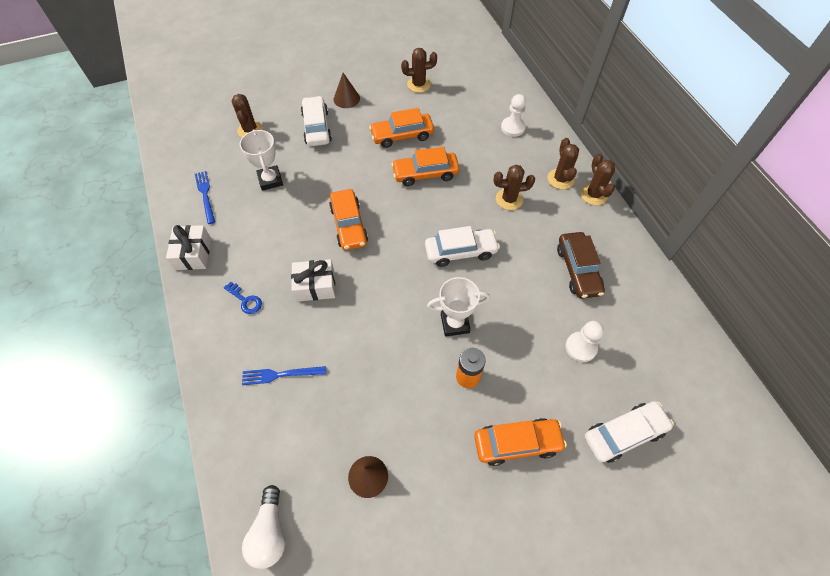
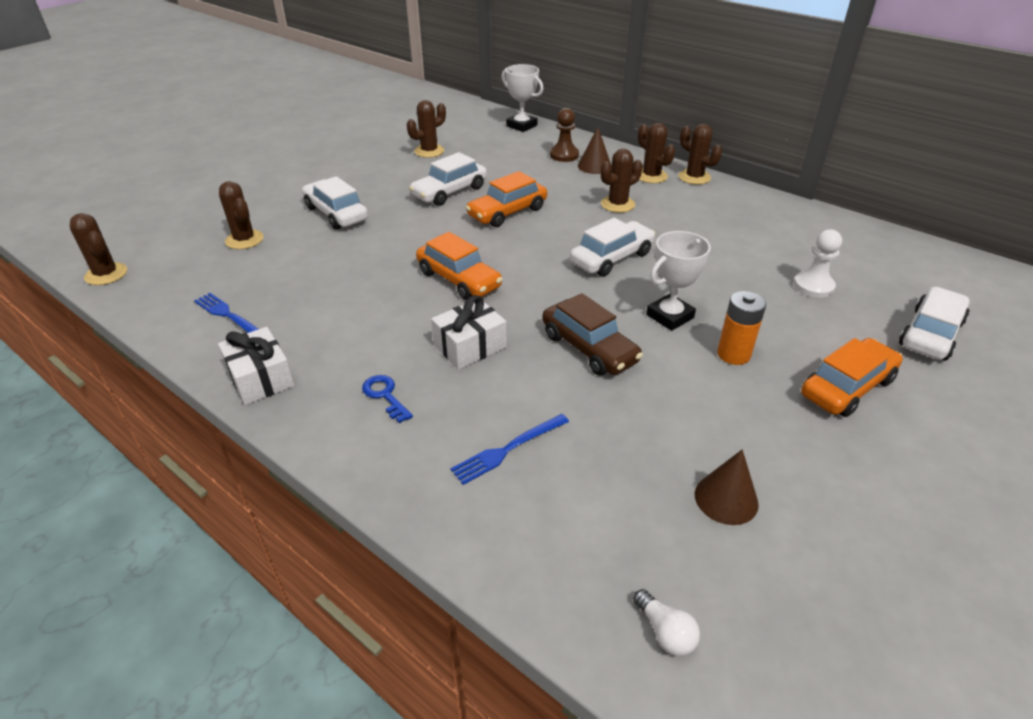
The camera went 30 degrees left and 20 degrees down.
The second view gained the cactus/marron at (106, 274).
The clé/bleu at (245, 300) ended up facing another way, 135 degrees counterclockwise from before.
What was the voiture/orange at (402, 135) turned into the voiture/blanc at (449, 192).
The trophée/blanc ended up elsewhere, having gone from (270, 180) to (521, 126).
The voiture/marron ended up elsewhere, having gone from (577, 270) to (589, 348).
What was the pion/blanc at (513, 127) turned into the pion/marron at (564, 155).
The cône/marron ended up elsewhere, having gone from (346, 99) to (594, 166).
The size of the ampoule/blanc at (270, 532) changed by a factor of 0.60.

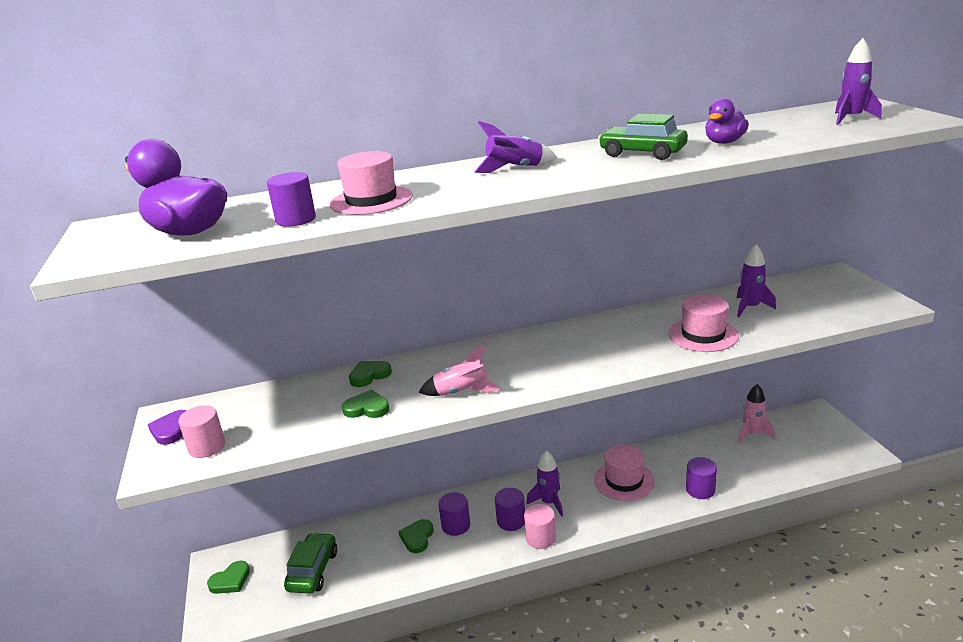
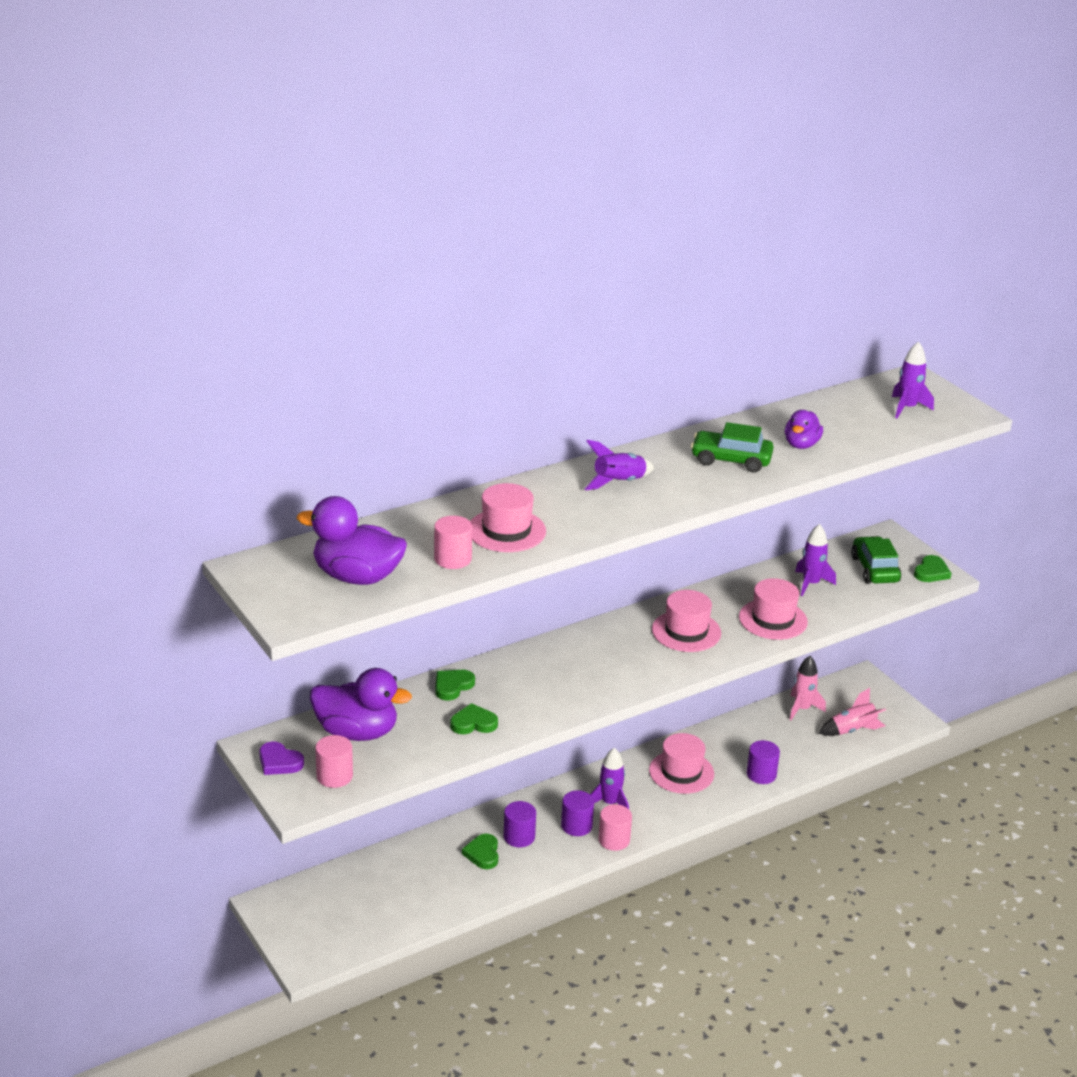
The camera went 20 degrees left and 5 degrees up.
The cœur/violet at (171, 430) ended up facing another way, 45 degrees counterclockwise from before.
The second view gained the canard/violet at (357, 732).
What was the cylindre/violet at (296, 219) turned into the cylindre/rose at (452, 559).
The second view gained the chapeau/rose at (686, 631).
The fusée/rose ended up elsewhere, having gone from (461, 392) to (852, 730).
The voiture/vert ended up elsewhere, having gone from (313, 571) to (874, 569).
The cœur/vert ended up elsewhere, having gone from (230, 580) to (931, 572).

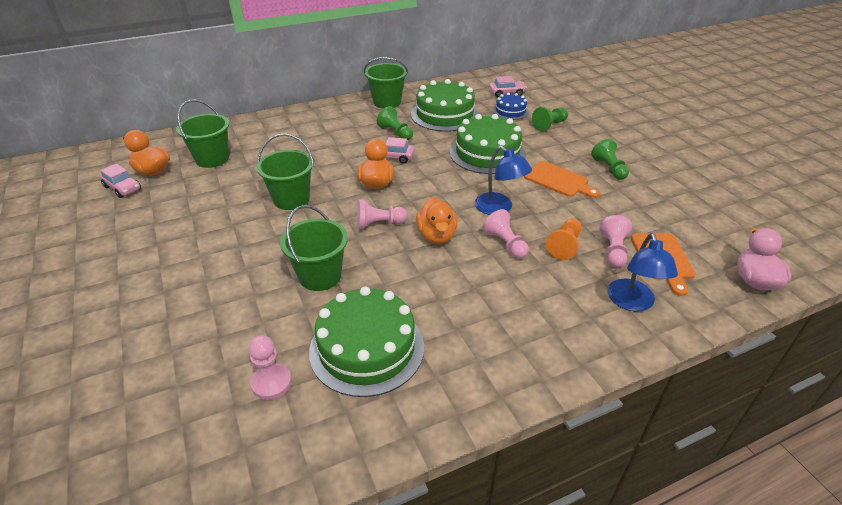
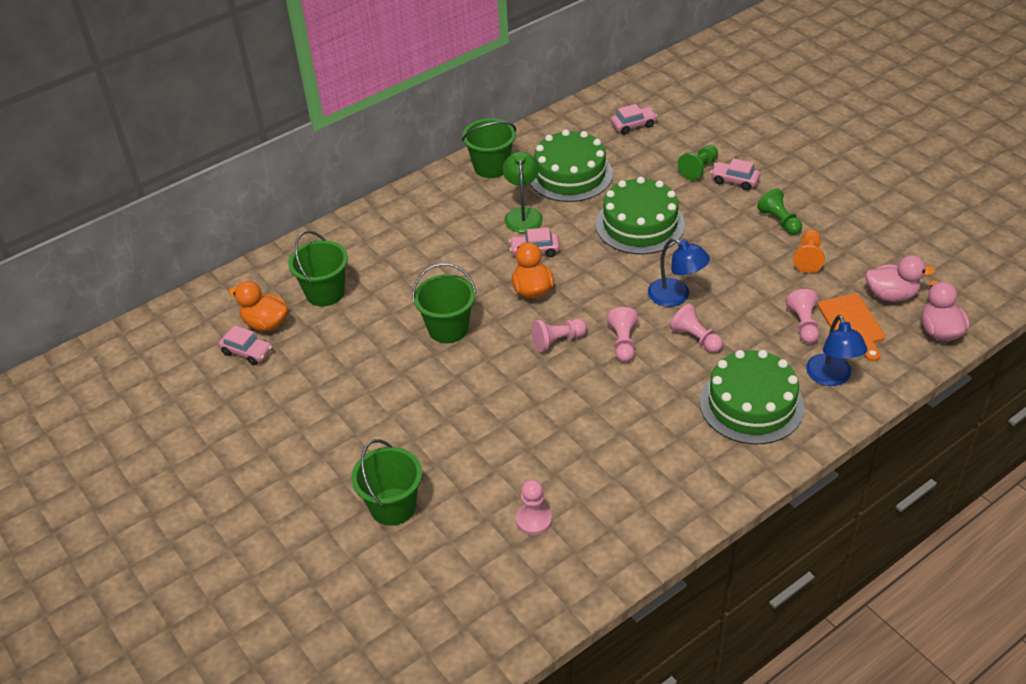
The camera went 10 degrees left and 5 degrees up.
The seau/vert ended up elsewhere, having gone from (320, 276) to (393, 506).
Where the pion/vert stood at (395, 133), the lampe/vert came to stand at (523, 214).
Where the canard/orange stood at (436, 236), the pion/rose came to stand at (623, 342).
The gâteau/vert ended up elsewhere, having gone from (367, 348) to (751, 404).
The second view gained the voiture/rose at (734, 180).
The pion/orange ended up elsewhere, having gone from (564, 246) to (808, 258).
The second view gained the canard/rose at (891, 295).
The second view lost the gâteau/bleu at (510, 111).
The second view lost the planche à découper/orange at (559, 180).

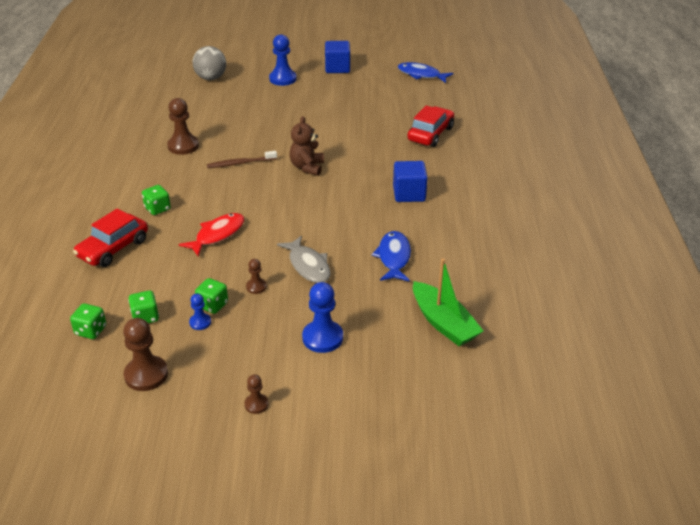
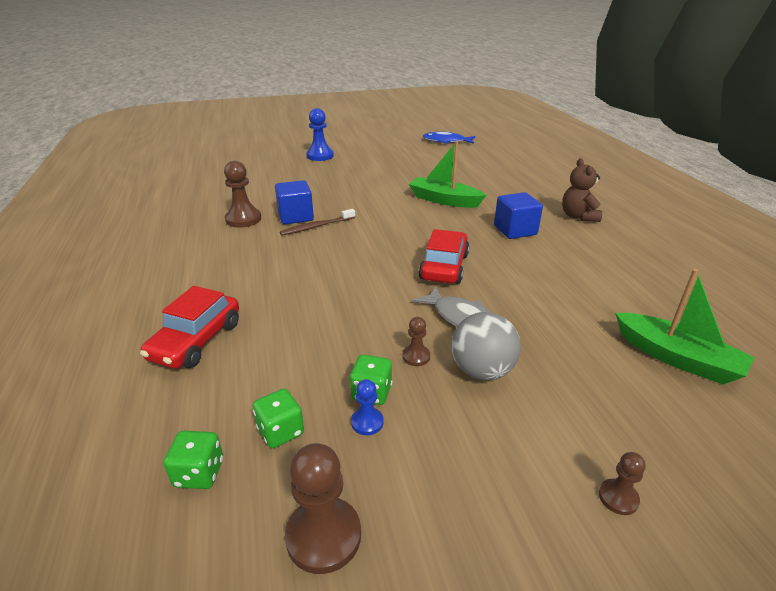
The camera went 15 degrees left and 5 degrees down.
The cube/bleu ended up elsewhere, having gone from (337, 68) to (295, 216).
The second view gained the bateau/vert at (444, 200).
The voiture/rouge ended up elsewhere, having gone from (430, 134) to (444, 267).
The balle/gris ended up elsewhere, having gone from (211, 78) to (482, 371).
The ours en peluche/marron ended up elsewhere, having gone from (307, 167) to (578, 216).
The pion/marron ended up elsewhere, having gone from (256, 404) to (618, 498).
The second view lost the dé/vert at (157, 209).
The second view lost the poisson/rouge at (217, 235).
The second view lost the pion/bleu at (322, 338).
The second view lost the poisson/bleu at (394, 257).

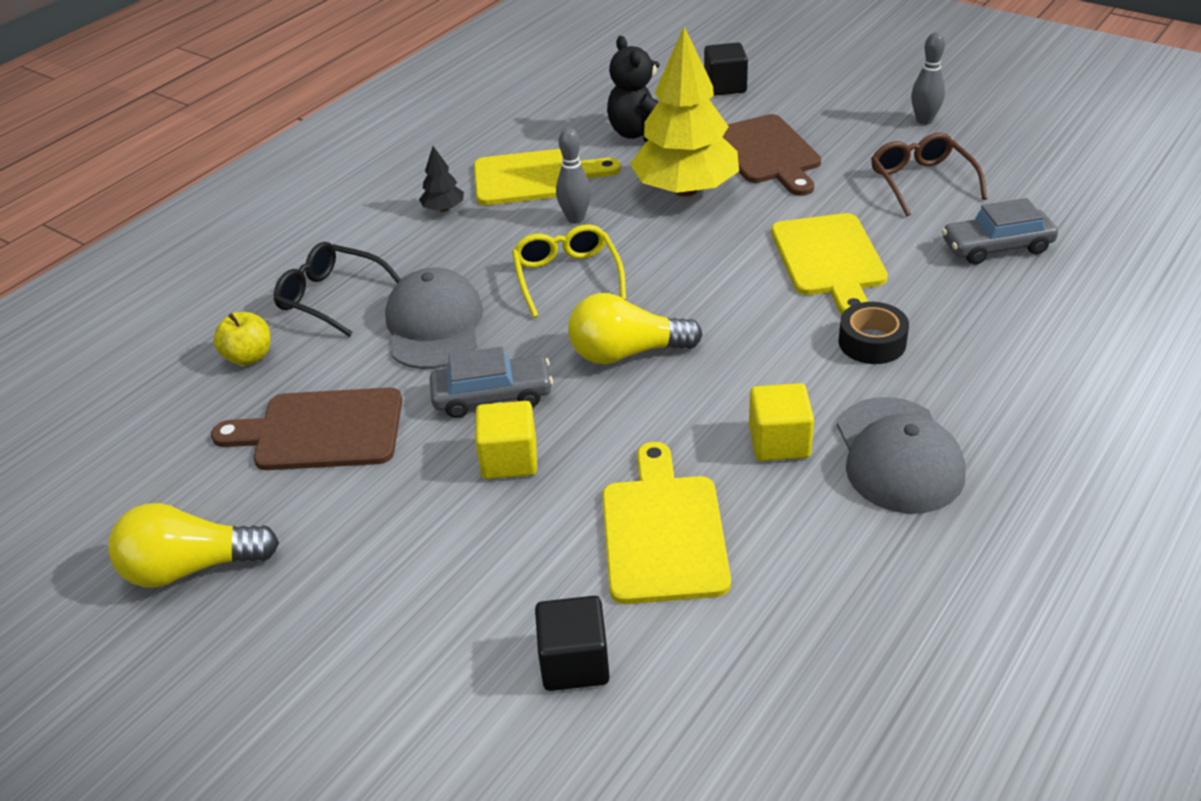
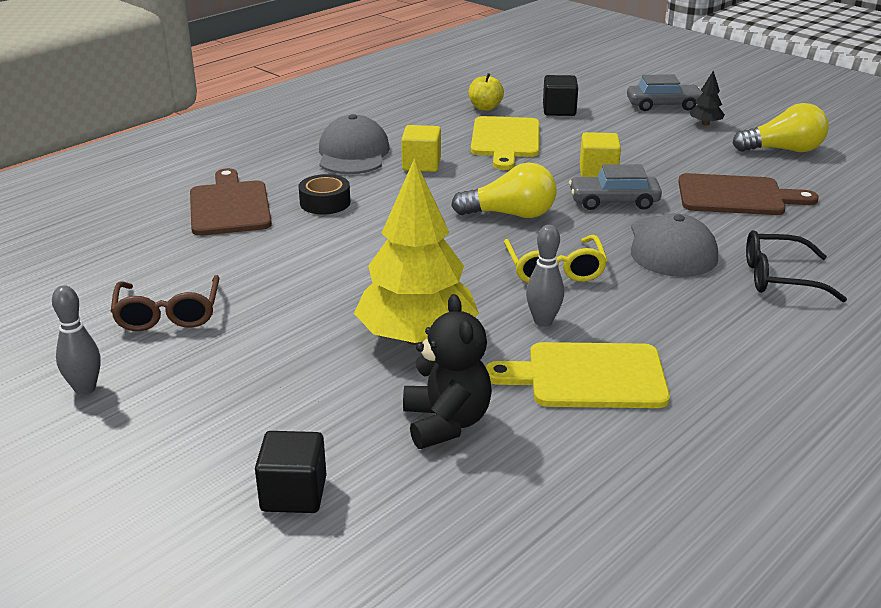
The camera went 175 degrees left and 10 degrees down.
The planche à découper/marron ended up elsewhere, having gone from (766, 153) to (229, 206).
The pomme/jaune ended up elsewhere, having gone from (249, 357) to (485, 107).
The voiture/gris ended up elsewhere, having gone from (996, 247) to (663, 105).
The arbre/noir ended up elsewhere, having gone from (443, 209) to (705, 124).
The lunettes/noir at (331, 297) ended up facing another way, 150 degrees clockwise from before.
The second view lost the planche à découper/jaune at (829, 260).

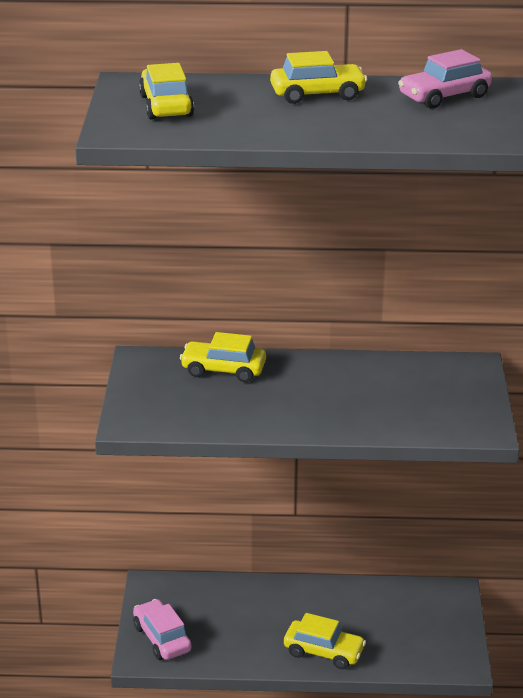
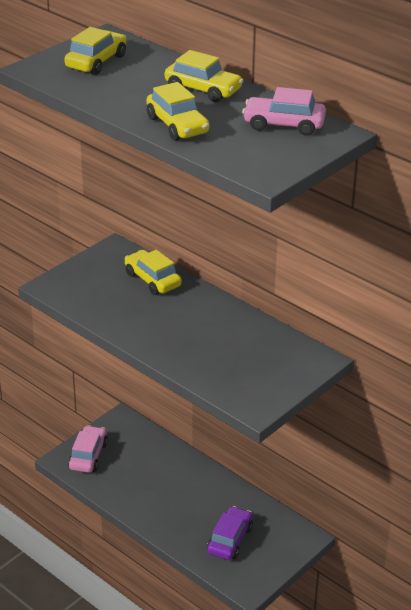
The camera went 40 degrees right and 5 degrees up.
The voiture/jaune ended up elsewhere, having gone from (324, 652) to (177, 125).
The second view gained the voiture/violet at (230, 540).

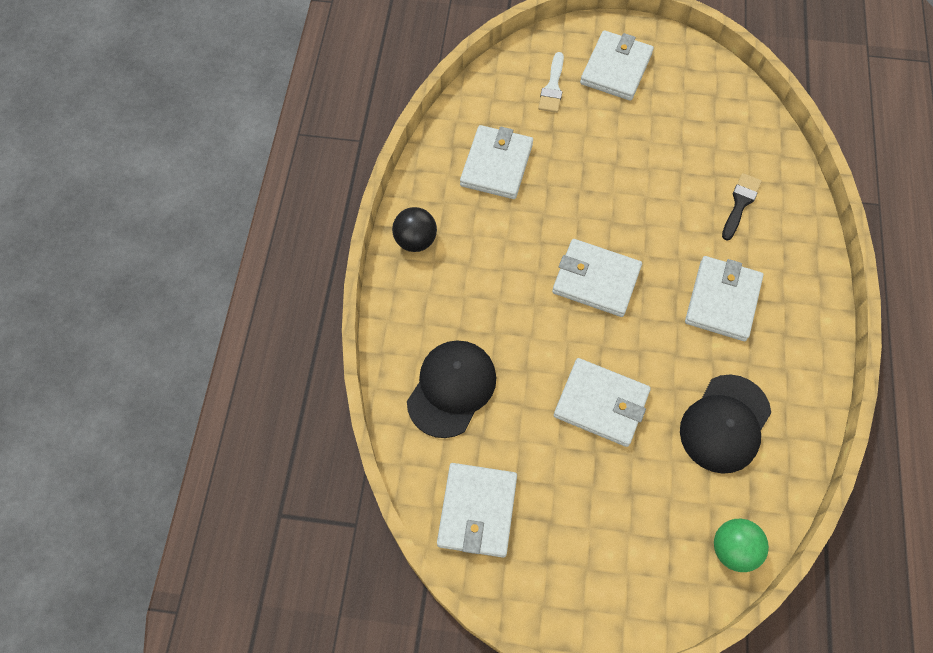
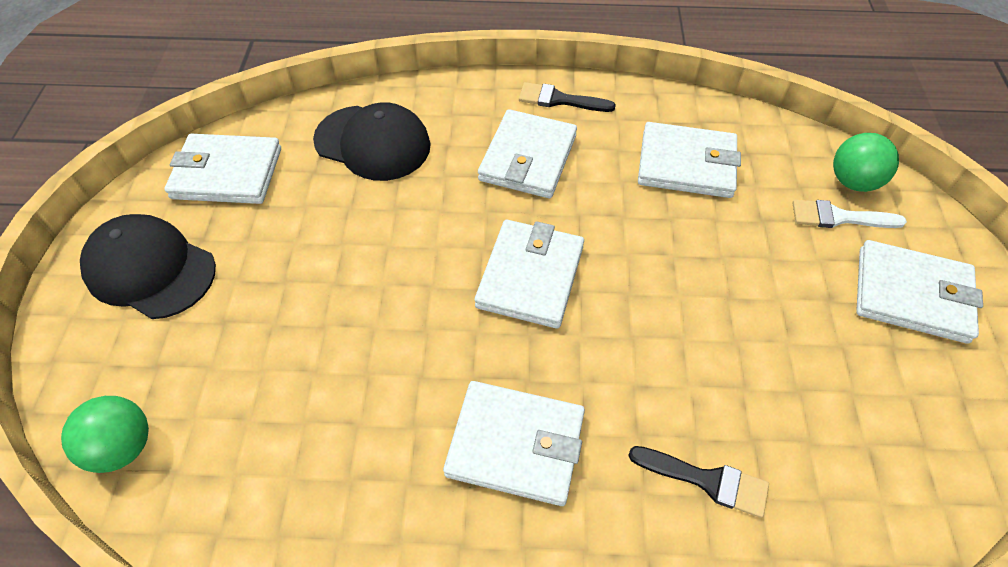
The camera went 85 degrees right and 10 degrees down.
The casquette/noir ended up elsewhere, having gone from (725, 424) to (150, 269).
The portefeuille/blanc ended up elsewhere, having gone from (601, 404) to (528, 158).
Where the balle/noir stood at (415, 240), the pinceau/noir came to stand at (559, 100).
The second view gained the balle/vert at (853, 181).

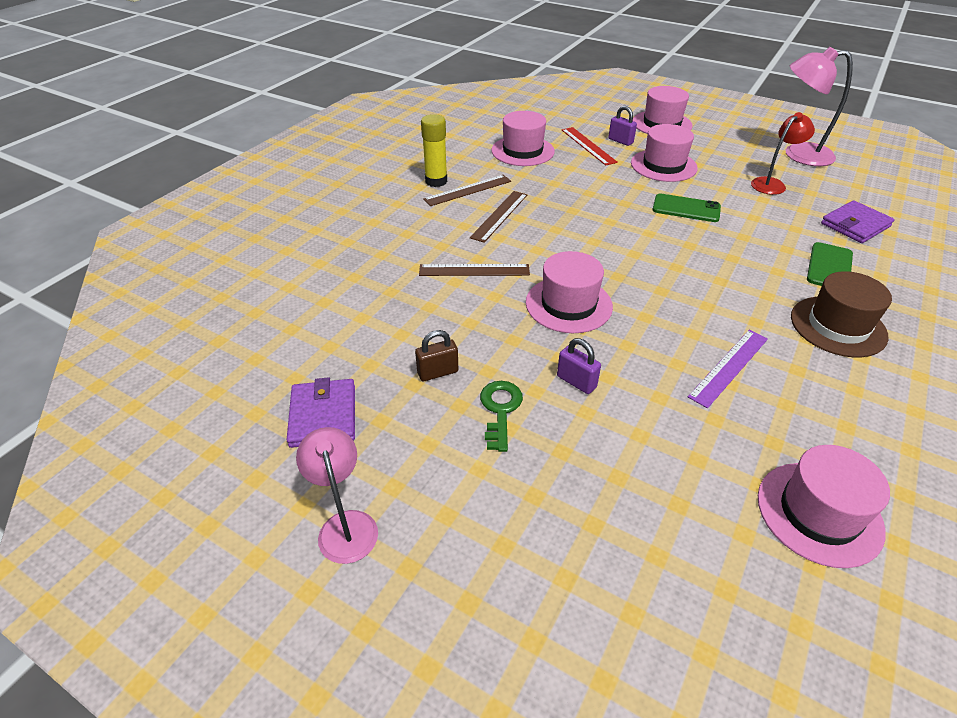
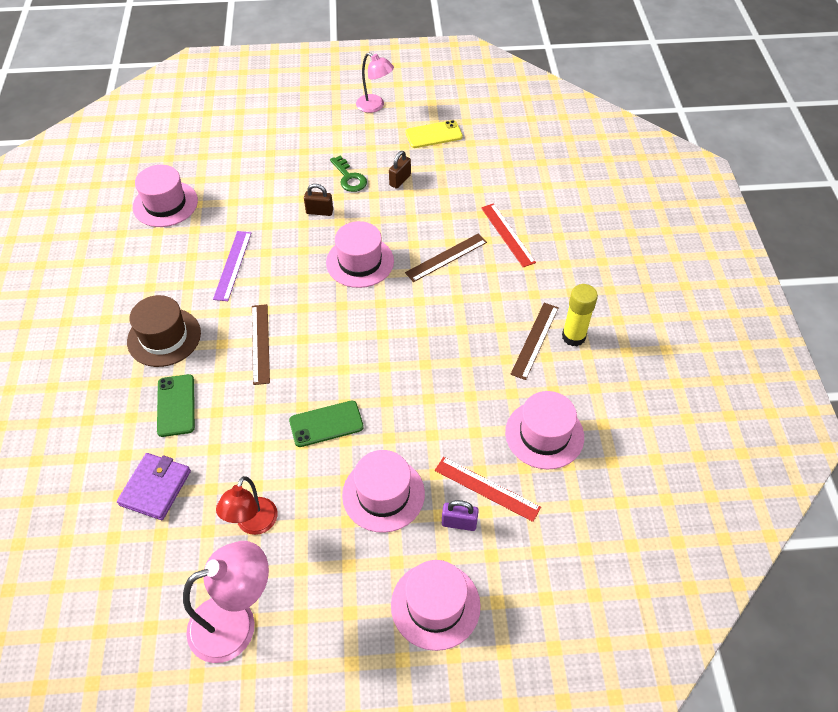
The camera went 145 degrees right and 10 degrees up.
The règle/marron ended up elsewhere, having gone from (500, 216) to (260, 343).
What was the cadenas/violet at (576, 382) turned into the cadenas/marron at (319, 212).
Where the portefeuille/violet stood at (323, 416), the téléphone/jaune came to stand at (433, 135).
The second view gained the règle/rouge at (508, 234).

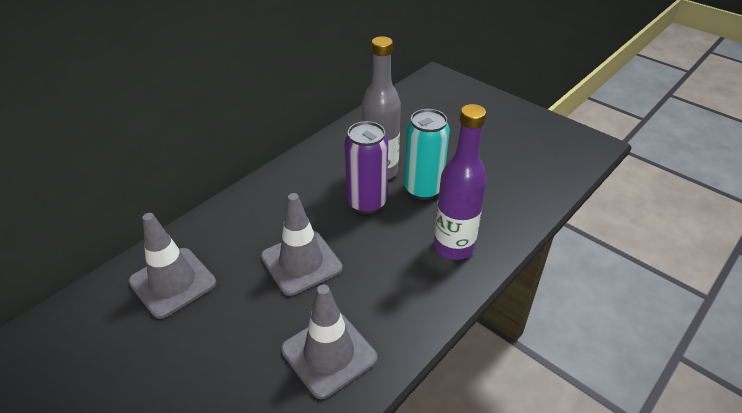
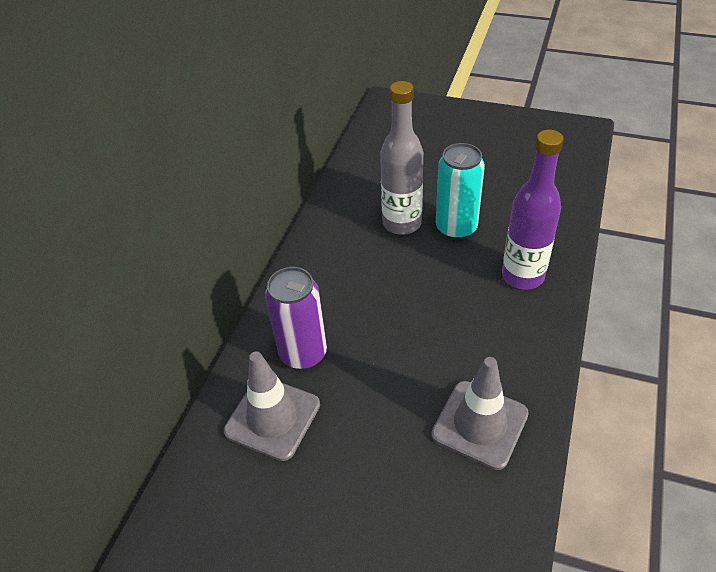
The camera went 20 degrees left and 5 degrees up.
The canette/violet ended up elsewhere, having gone from (366, 203) to (303, 353).
The second view lost the cône de chantier/gris at (301, 262).

